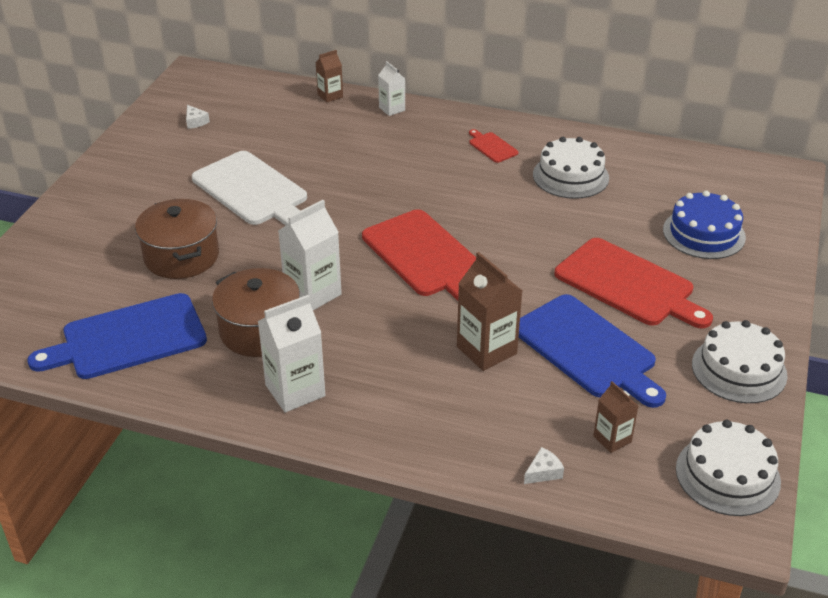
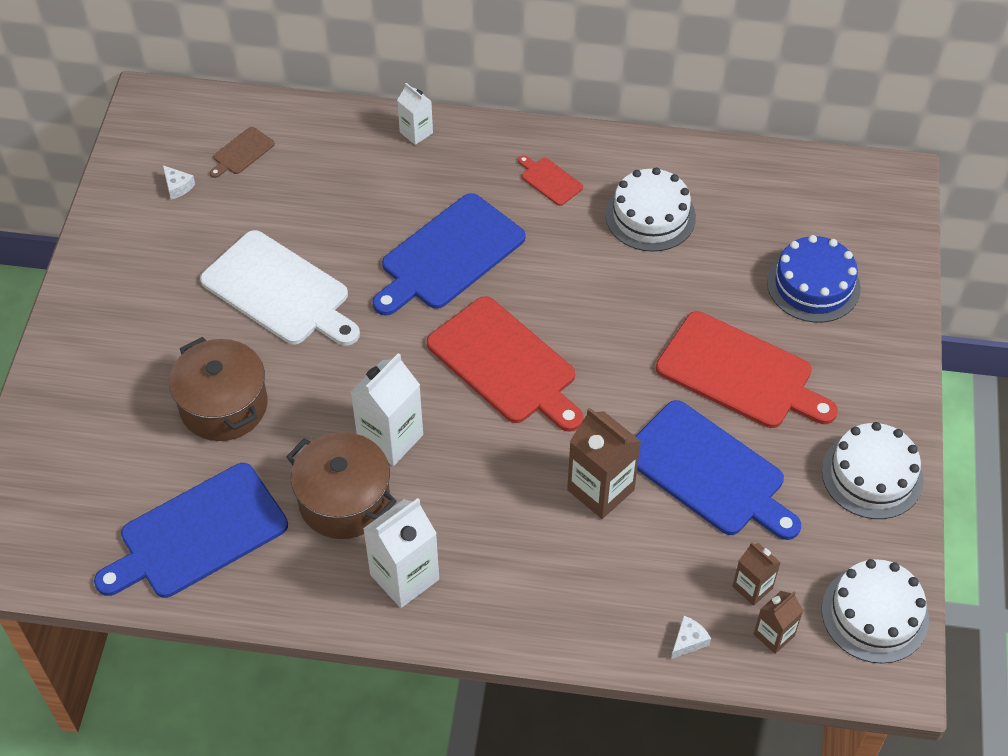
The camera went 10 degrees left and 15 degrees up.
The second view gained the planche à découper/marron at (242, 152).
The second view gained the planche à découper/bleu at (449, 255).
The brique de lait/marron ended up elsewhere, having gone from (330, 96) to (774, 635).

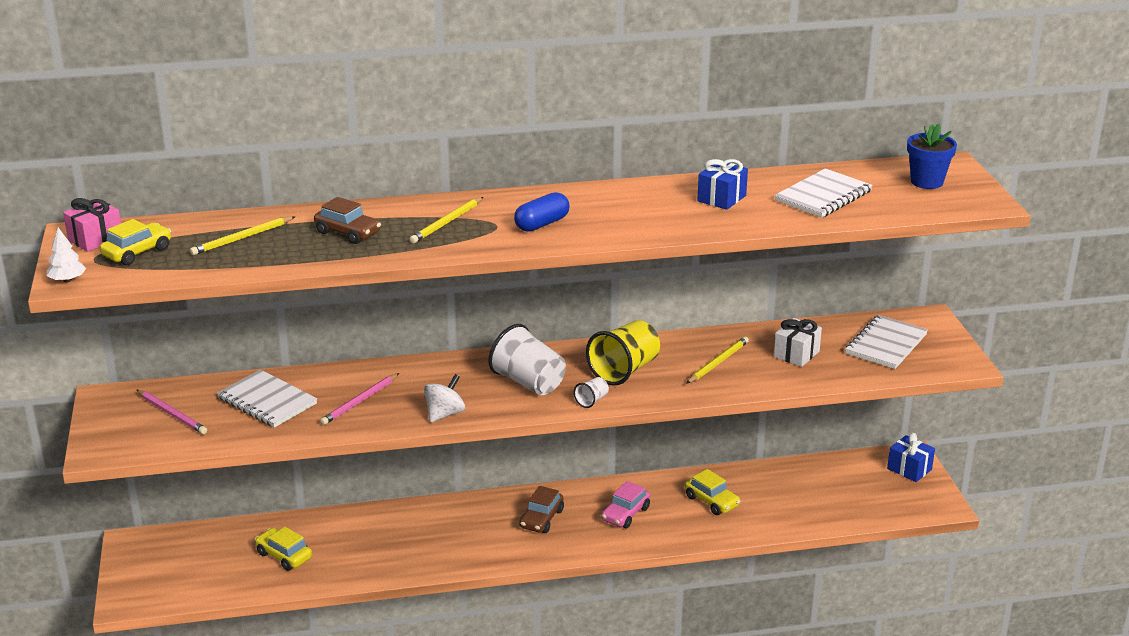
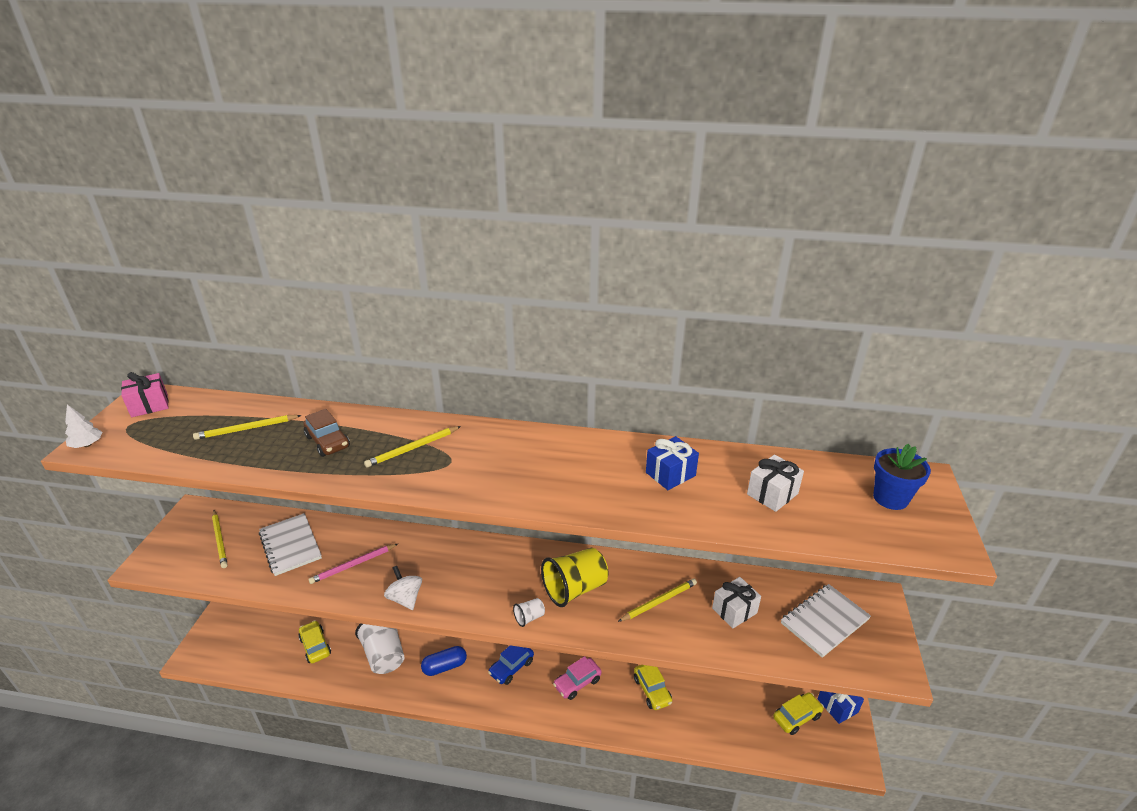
The camera went 20 degrees right and 5 degrees up.
What was the crayon/rose at (172, 414) turned into the crayon/jaune at (220, 540).
The gobelet/blanc ended up elsewhere, having gone from (528, 383) to (384, 655).
The toupie/blanc at (444, 414) ended up facing another way, 90 degrees counterclockwise from before.
The gélule/bleu ended up elsewhere, having gone from (542, 224) to (445, 666).
What was the voiture/marron at (541, 519) turned into the voiture/bleu at (511, 667).
Where the carnet/blanc stood at (823, 196), the cadeau/blanc came to stand at (772, 494).
The voiture/jaune ended up elsewhere, having gone from (137, 252) to (796, 717).

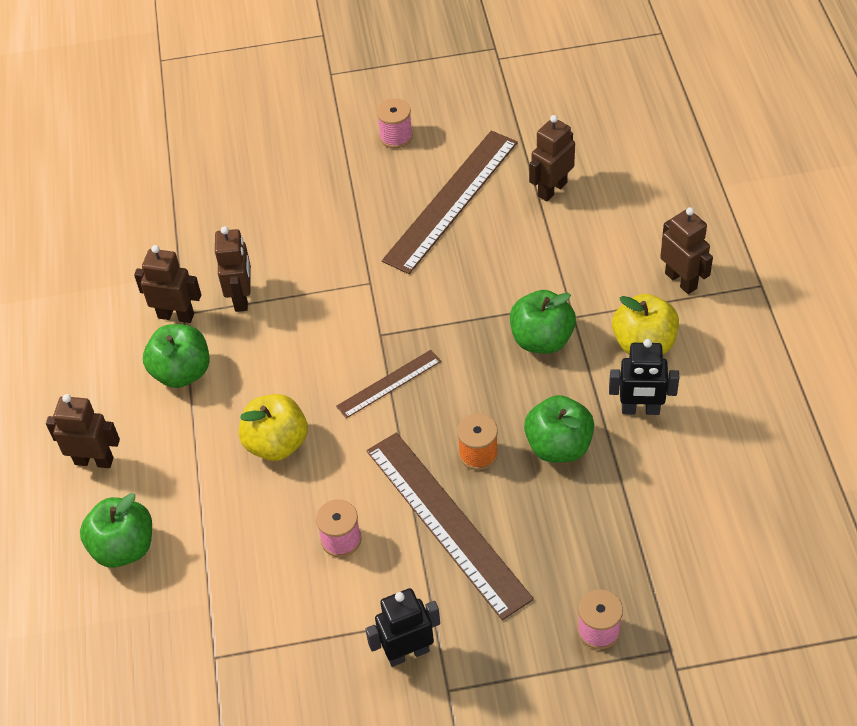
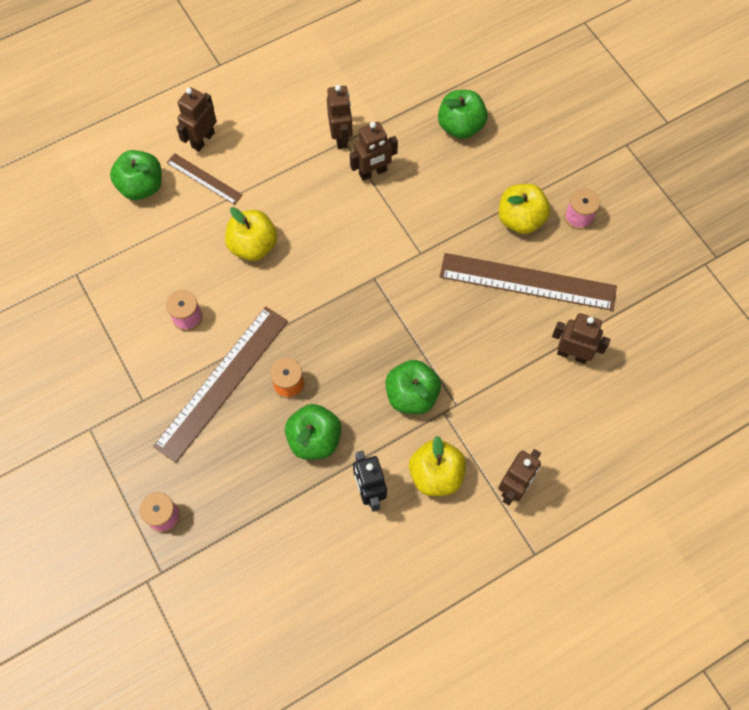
The camera went 65 degrees right and 15 degrees up.
The règle/marron ended up elsewhere, having gone from (389, 383) to (204, 179).
The robot/marron at (94, 460) ended up facing another way, 135 degrees counterclockwise from before.
The pomme/vert ended up elsewhere, having gone from (182, 372) to (460, 126).
The second view gained the pomme/jaune at (520, 219).
The second view lost the robot/noir at (407, 652).

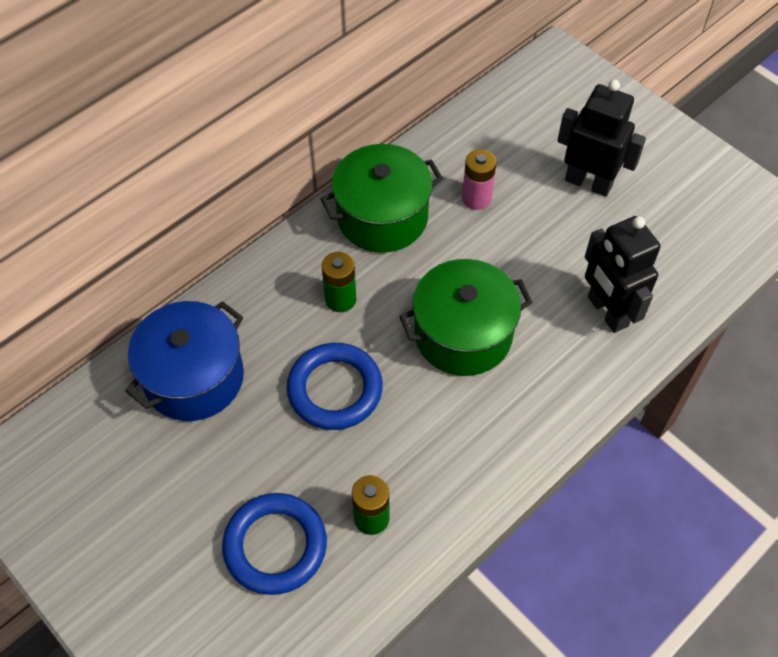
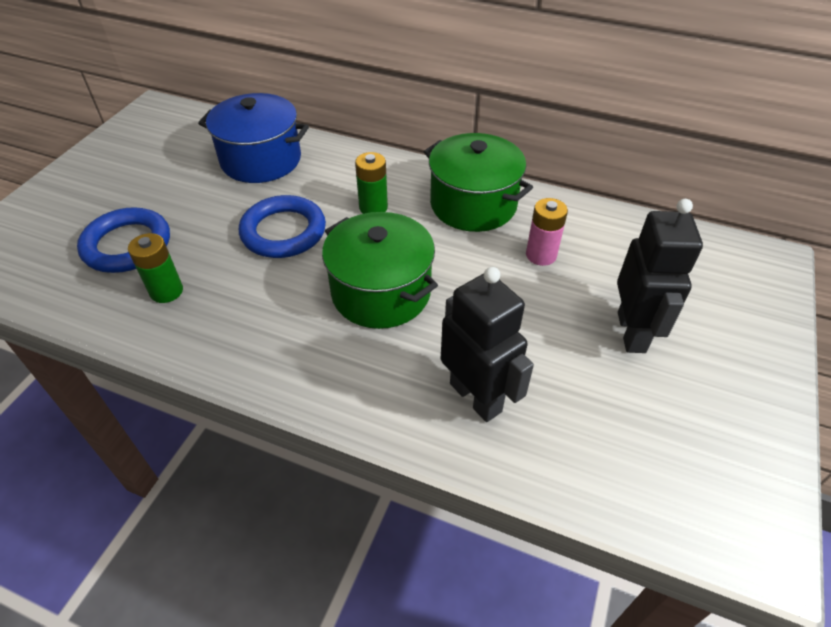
The camera went 65 degrees right and 10 degrees down.
The robot/noir at (607, 312) ended up facing another way, 105 degrees clockwise from before.

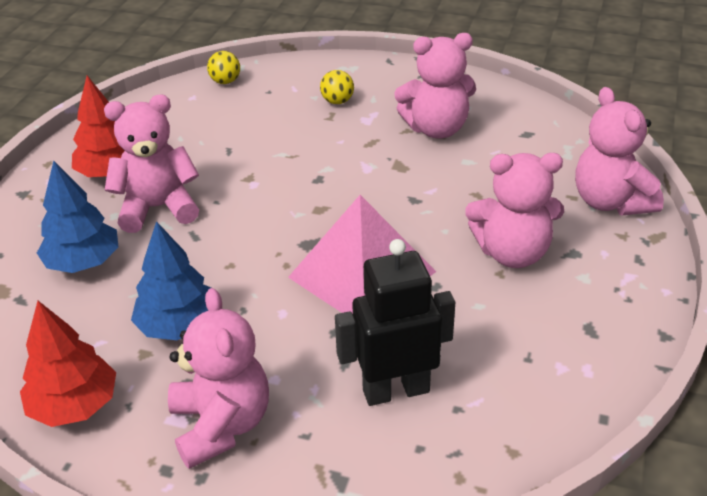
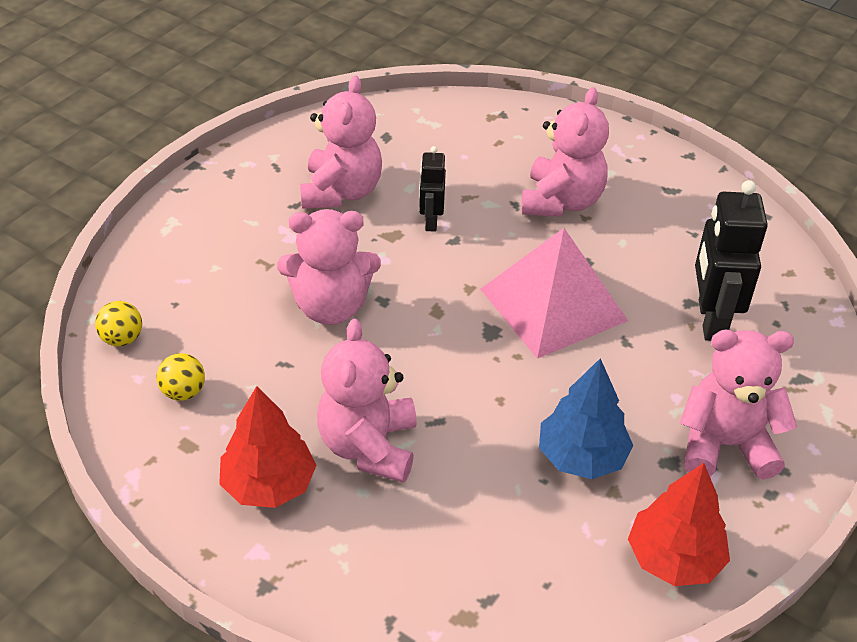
The camera went 75 degrees left and 5 degrees up.
The balle/jaune ended up elsewhere, having gone from (337, 101) to (183, 392).
The ours en peluche/rose ended up elsewhere, having gone from (610, 202) to (330, 307).
The second view gained the robot/noir at (431, 221).
The second view lost the arbre/bleu at (83, 262).

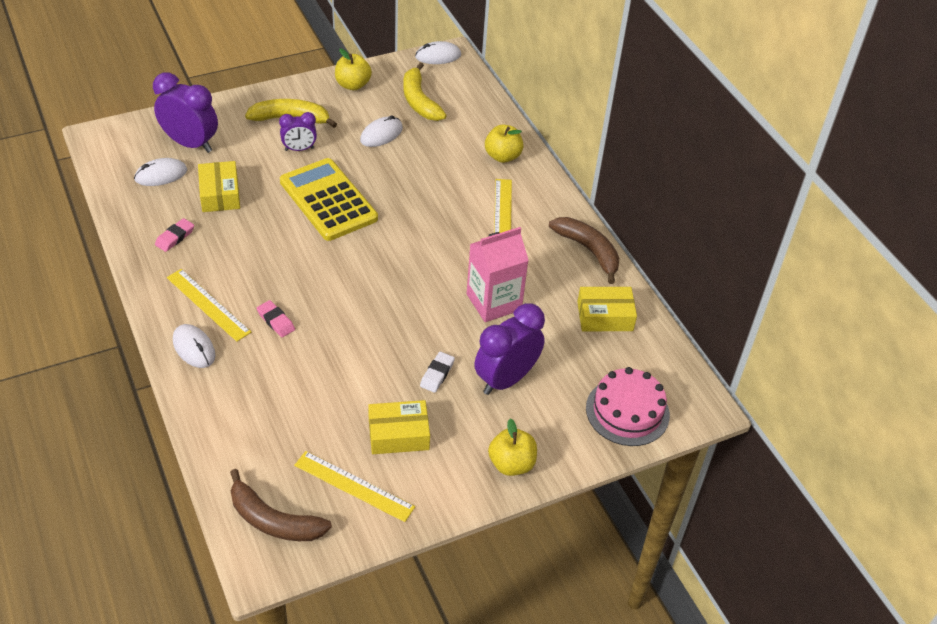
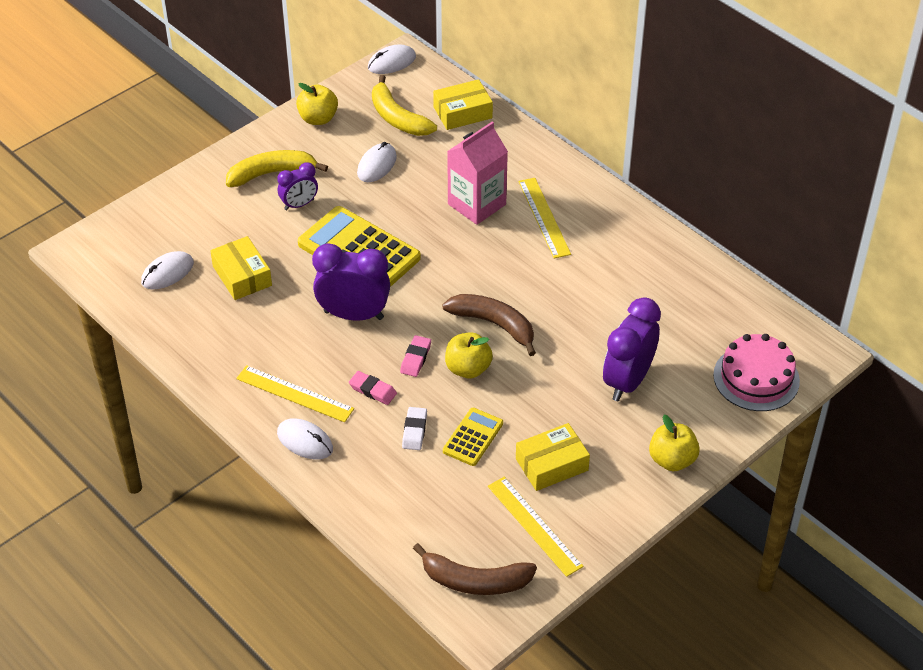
The camera went 15 degrees left and 0 degrees up.
The réveil/violet ended up elsewhere, having gone from (190, 144) to (353, 315).
The gomme/rose ended up elsewhere, having gone from (175, 237) to (415, 358).
The gomme/blanc ended up elsewhere, having gone from (437, 374) to (414, 431).
The boîte/jaune ended up elsewhere, having gone from (605, 316) to (462, 112).
The banane/marron ended up elsewhere, having gone from (588, 251) to (494, 325).
The second view gained the calculatrice/jaune at (473, 437).
The pomme/jaune ended up elsewhere, having gone from (502, 156) to (468, 369).
The brique de lait/rose ended up elsewhere, having gone from (494, 302) to (477, 204).
The règle/jaune at (354, 486) ended up facing another way, 45 degrees clockwise from before.

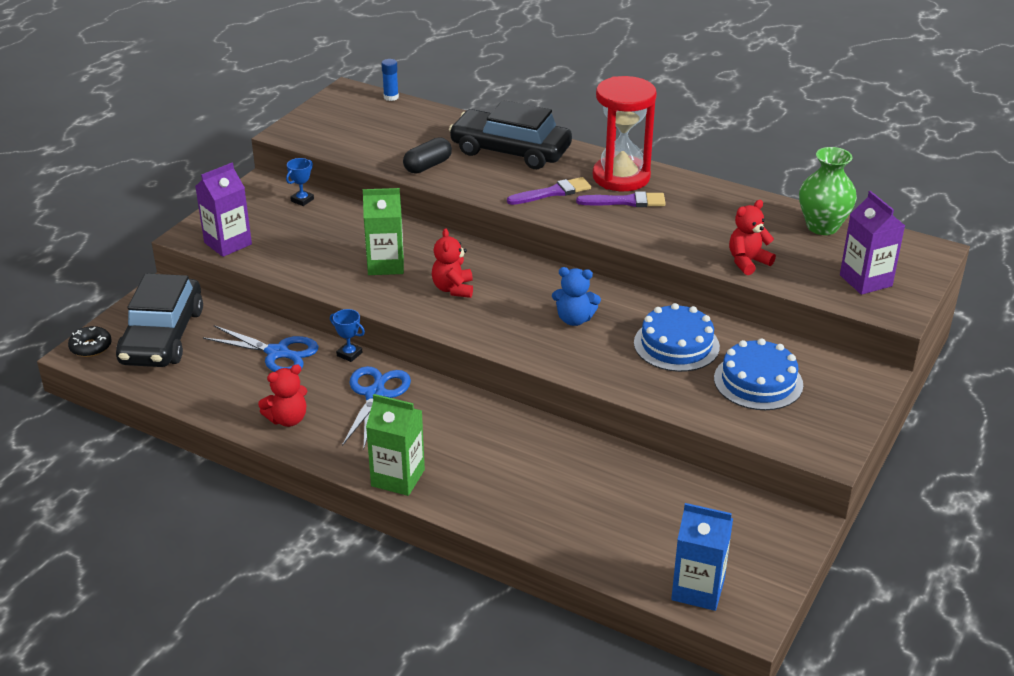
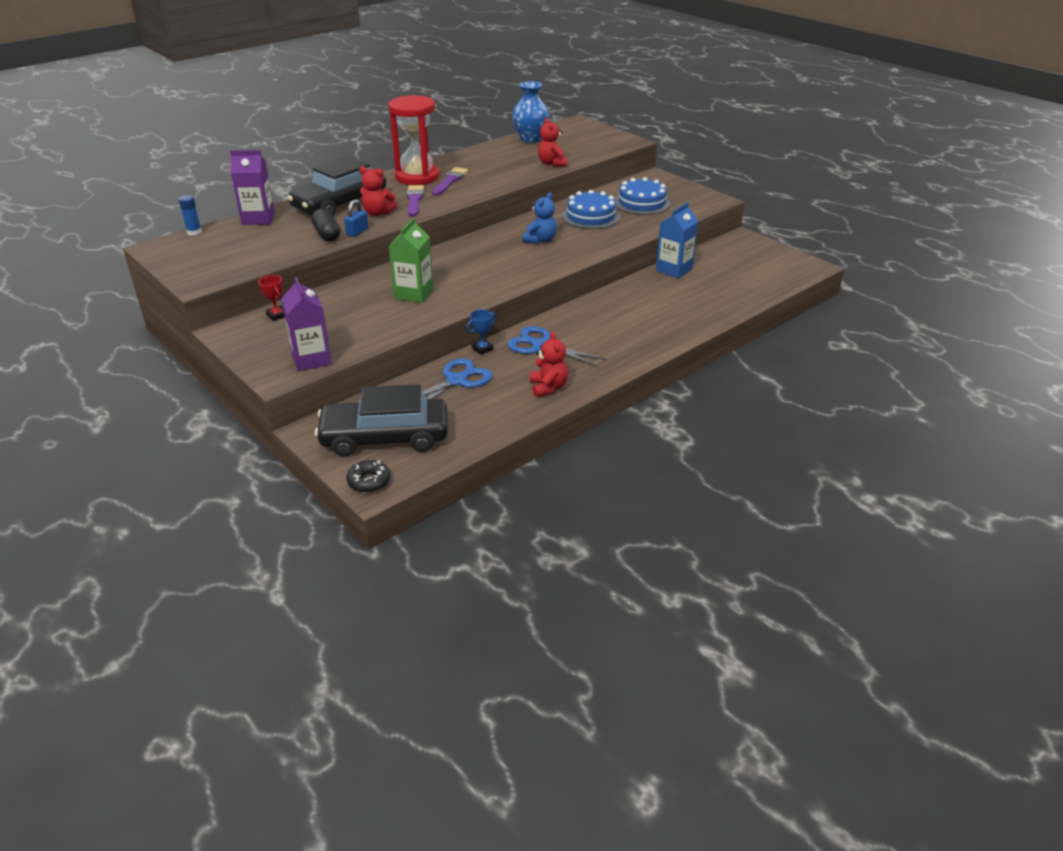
The camera went 70 degrees left and 0 degrees up.
The brique de lait/violet ended up elsewhere, having gone from (865, 280) to (258, 219).
What was the trophée/bleu at (302, 200) turned into the trophée/rouge at (277, 315).
The voiture/noir at (162, 336) ended up facing another way, 150 degrees clockwise from before.
The second view gained the cadenas/bleu at (357, 232).
The ours en peluche/rouge ended up elsewhere, having gone from (453, 289) to (378, 213).
What was the vase/vert at (822, 226) turned into the vase/bleu at (530, 139).
The brique de lait/bleu ended up elsewhere, having gone from (698, 589) to (674, 269).
The second view lost the brique de lait/vert at (398, 478).

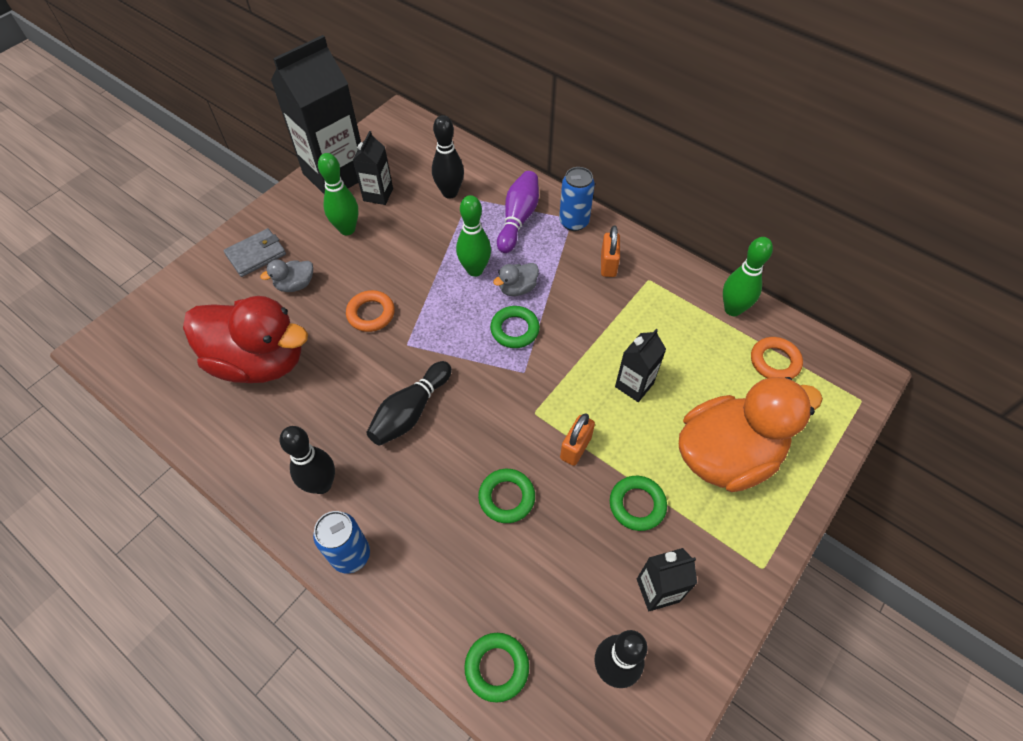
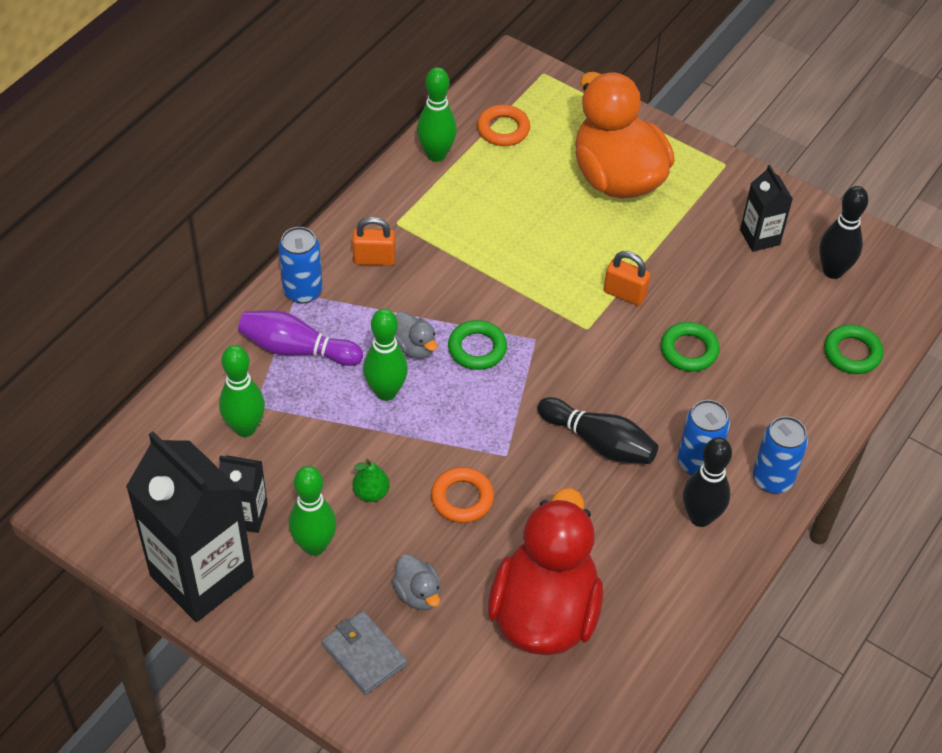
The camera went 95 degrees left and 5 degrees down.
What was the quille/noir at (450, 193) turned into the quille/vert at (245, 428).
The second view gained the poire/vert at (371, 493).
The second view gained the canette/bleu at (697, 463).
The second view lost the anneau/vert at (637, 505).
The second view lost the brique de lait/noir at (634, 385).

